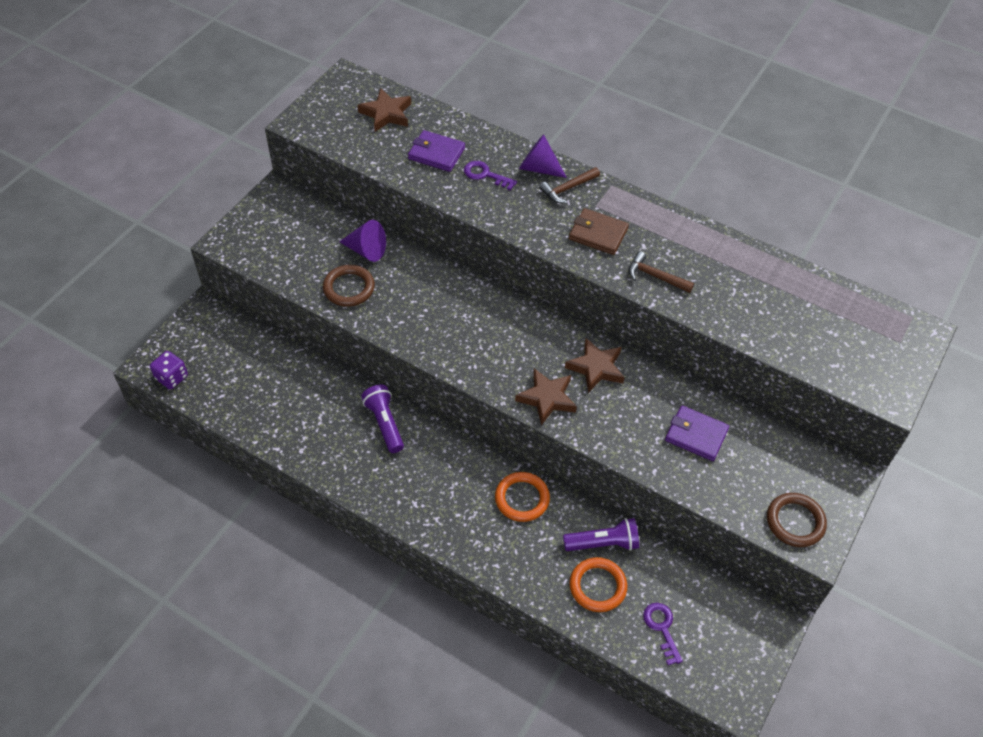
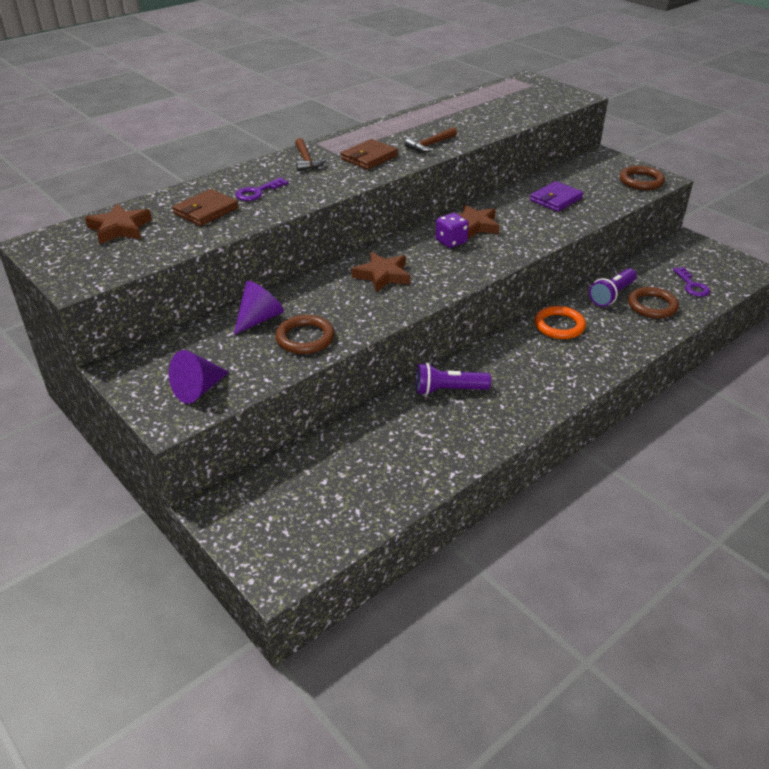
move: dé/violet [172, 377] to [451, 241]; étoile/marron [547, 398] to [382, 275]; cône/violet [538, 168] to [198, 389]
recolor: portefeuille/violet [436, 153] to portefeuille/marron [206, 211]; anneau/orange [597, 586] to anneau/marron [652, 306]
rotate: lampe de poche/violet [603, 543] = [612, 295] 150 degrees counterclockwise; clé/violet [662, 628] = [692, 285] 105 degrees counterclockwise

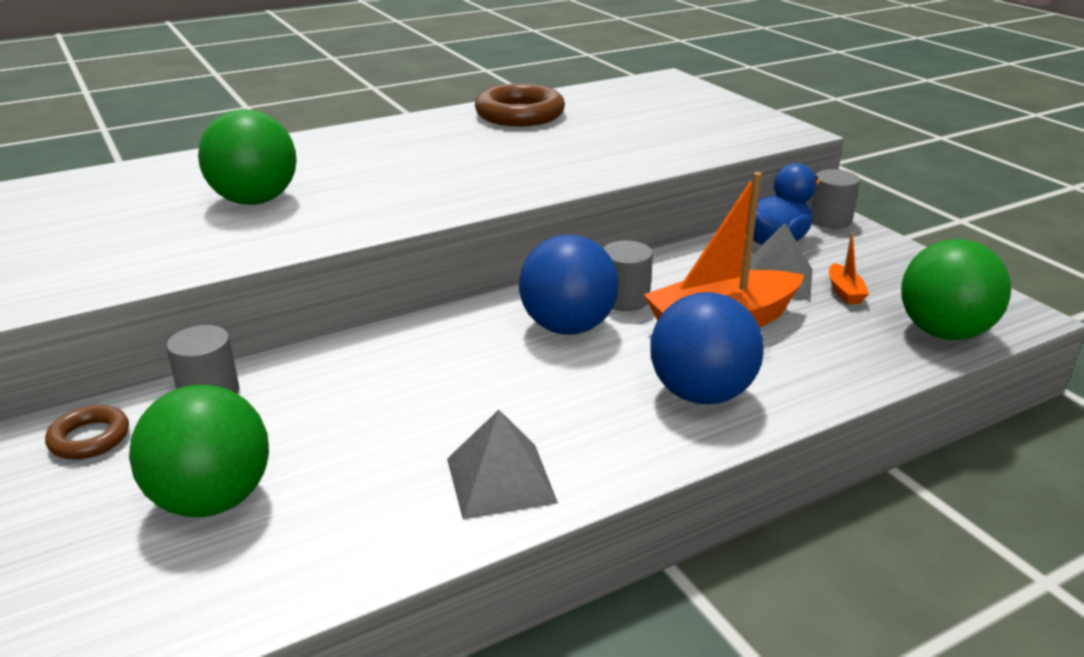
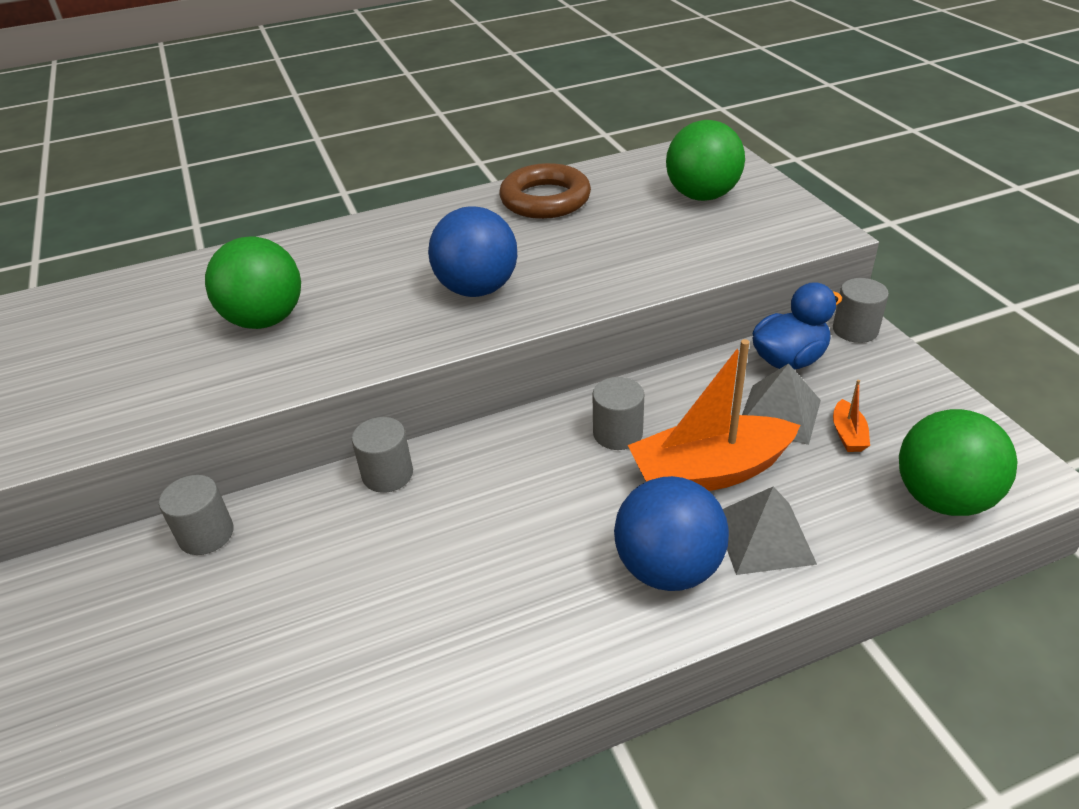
delete: anneau/marron [89, 438]
insert: cylindre/gris [387, 474]
move: balle/vert [212, 500] to [702, 196]; pyramide/gris [500, 480] to [763, 537]; balle/bleu [567, 327] to [477, 289]

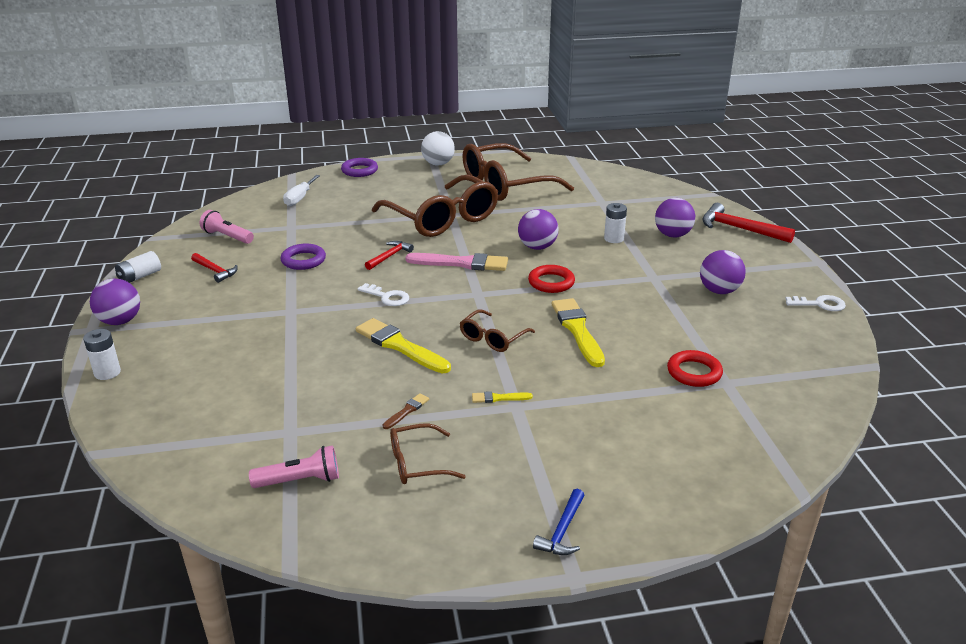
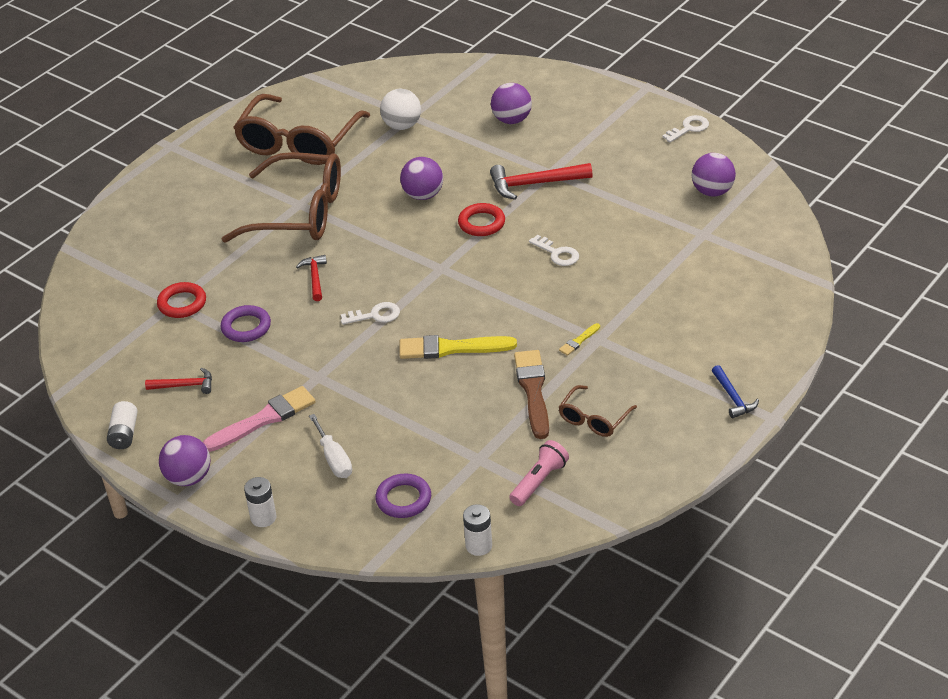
delete: lampe de poche/rose [227, 237]; lunettes/marron [492, 338]
move: tournevis/blanc [299, 198] to [334, 459]; anneau/violet [359, 170] to [403, 499]; pinceau/rose [462, 263] to [263, 419]; balle/blanc [438, 164] to [402, 126]; pile/blanc [614, 239] to [479, 546]; anneau/rouge [694, 372] to [182, 303]; balle/violet [719, 291] to [712, 191]; marteau/rouge [739, 229] to [534, 184]
replace: pinceau/jaune [577, 330] to clé/blanc [557, 253]
resize: pinceau/marron [407, 411] = [533, 391] x2.14

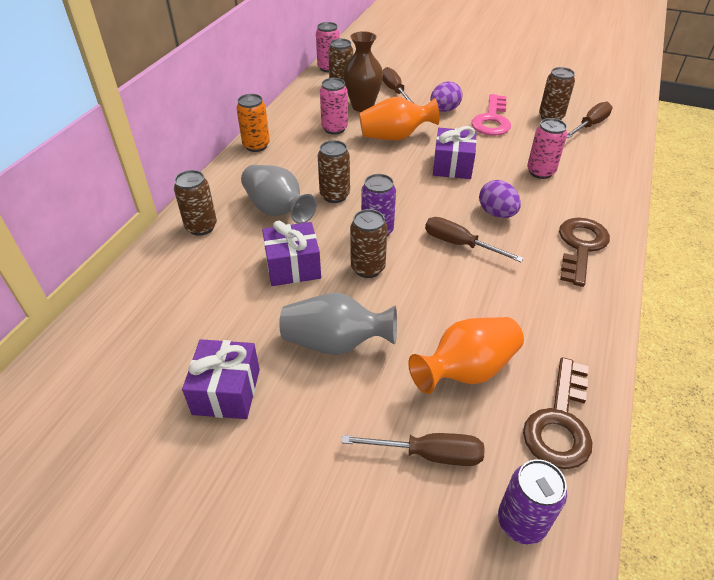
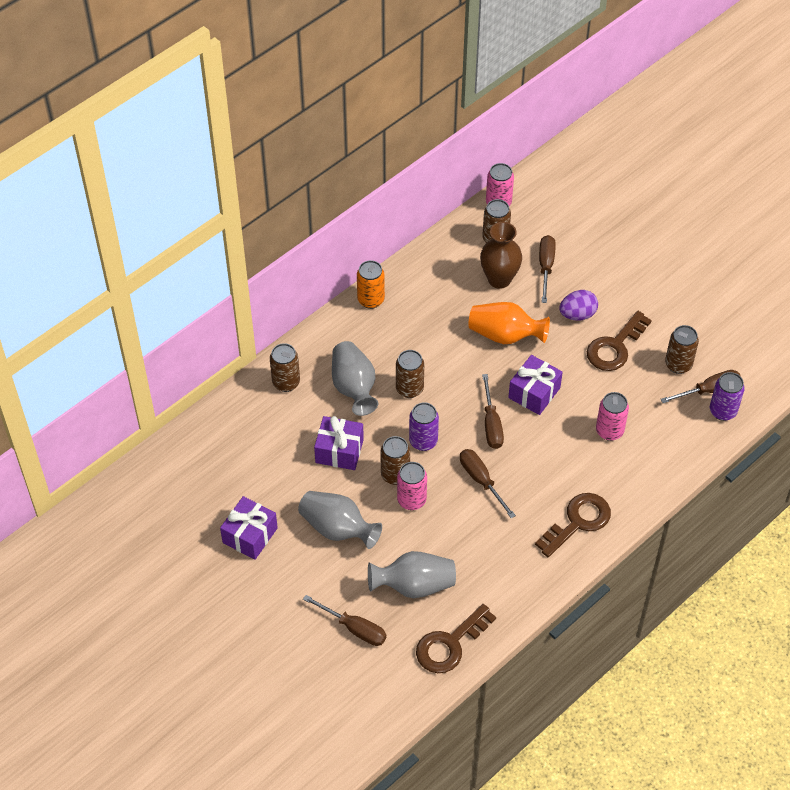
delete: œuf/violet [496, 213]
insert: tournevis/marron [491, 424]
move: canette/rose [334, 128] to [411, 500]; canette/violet [521, 522] to [723, 411]
recolor: vase/orange [466, 370] to vase/gris [414, 585]; clé/rose [492, 120] to clé/marron [615, 347]

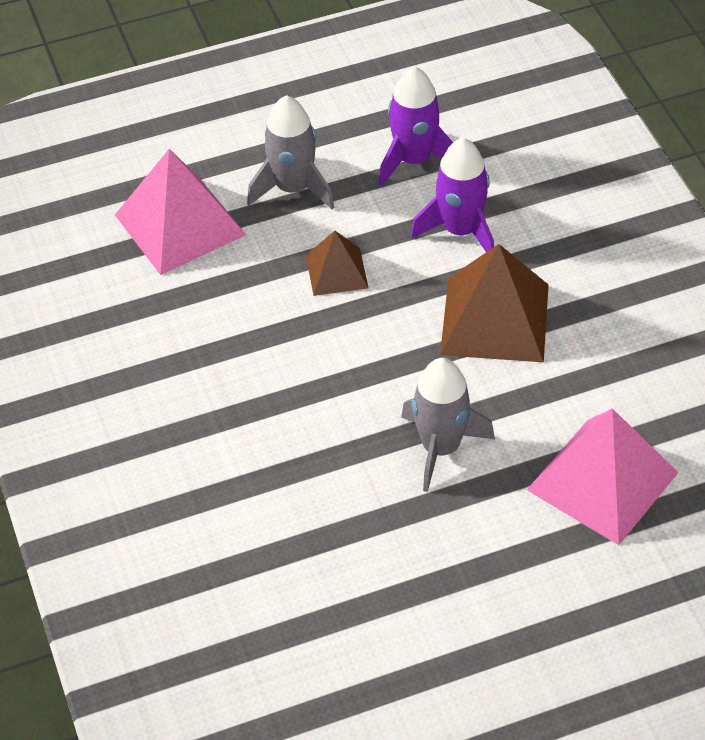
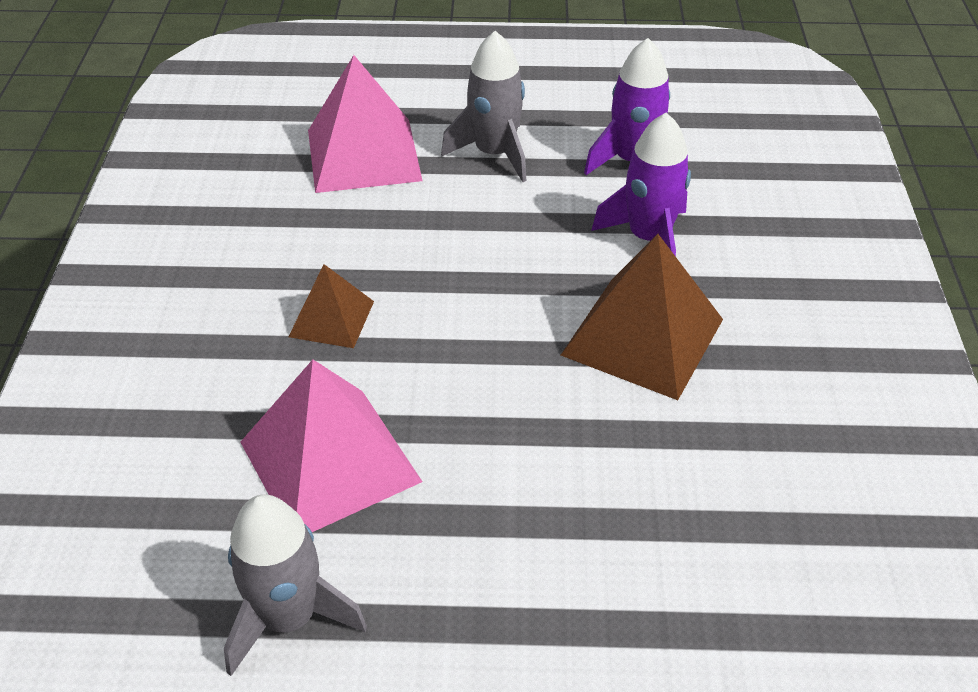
move: pyramide/marron [336, 271] to [331, 318]; fusée/gris [440, 447] to [289, 617]; pyramide/rose [602, 480] to [330, 461]

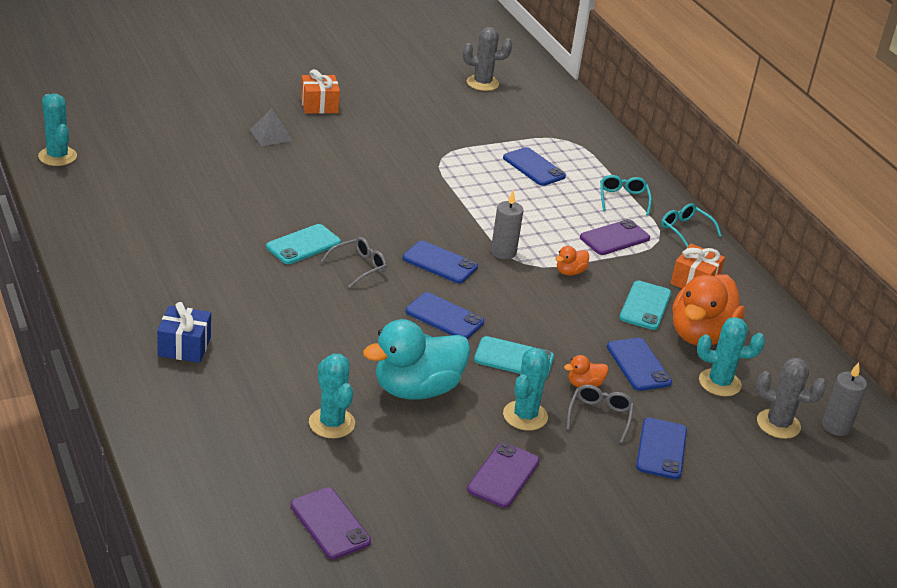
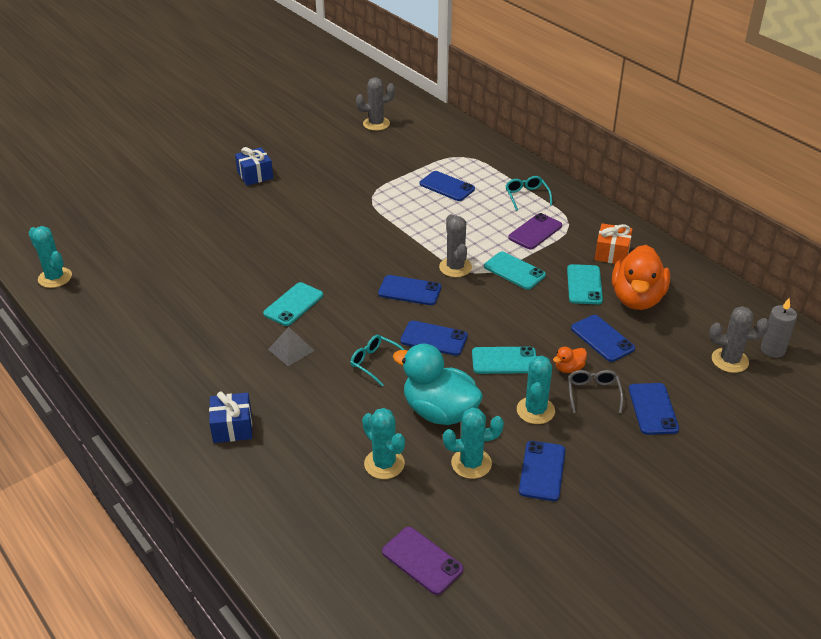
delete: lunettes/gris [358, 267]
move: pyramide/gris [271, 135] to [291, 350]; lunettes/turquoise [685, 230] to [376, 363]; cactus/turquoise [719, 383] to [471, 463]
replace: bougie/gris [503, 252] to cactus/gris [455, 267]; canard/orange [570, 272] to téléphone/turquoise [514, 271]
recolor: cadeau/orange [319, 105] to cadeau/bleu [255, 175]; téléphone/violet [503, 475] to téléphone/bleu [542, 471]
rotate: canard/turquoise [416, 389] = [439, 411] 75 degrees clockwise

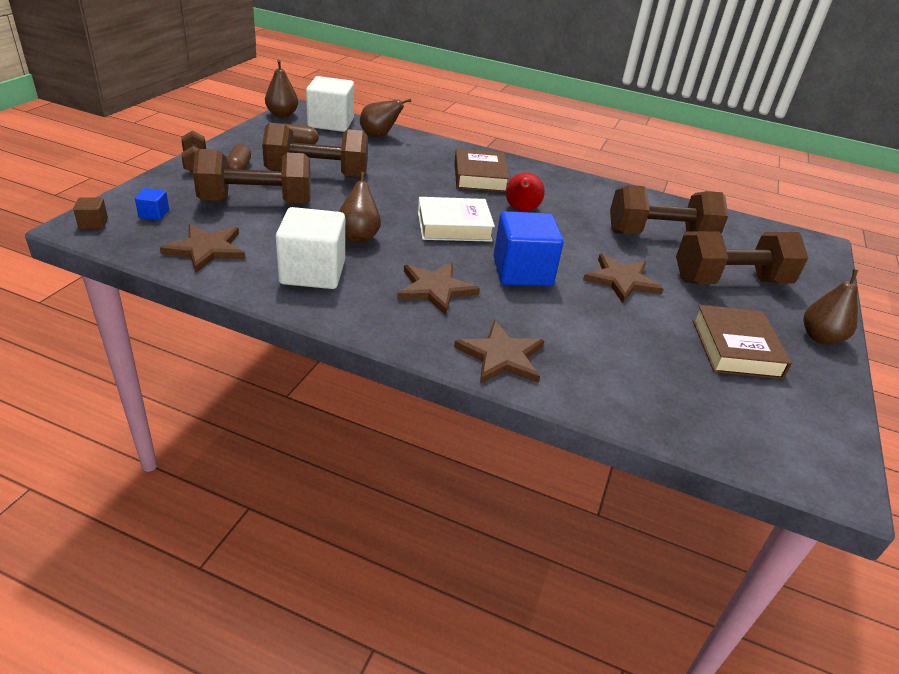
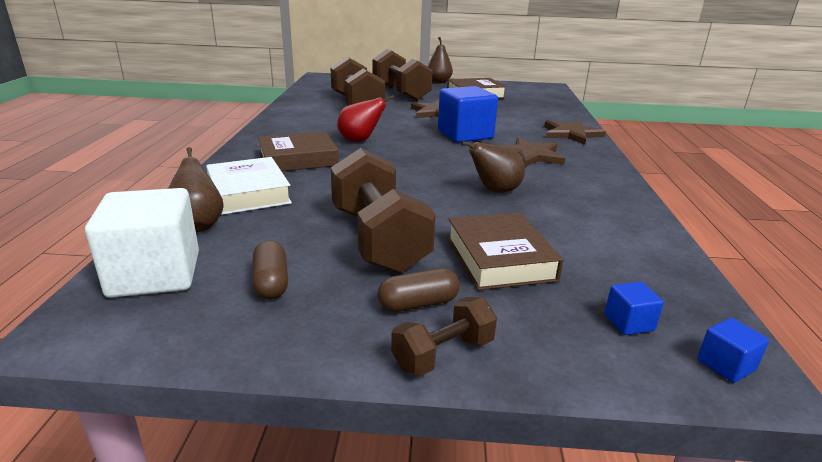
delete: étoile/marron [206, 249]; poire/marron [282, 115]; cube/blanc [313, 272]
move: livre/blanc [454, 226] to [248, 193]
replace: haltère/marron [256, 202] to livre/marron [500, 258]
recolor: cube/marron [93, 223] to cube/bleu [725, 365]

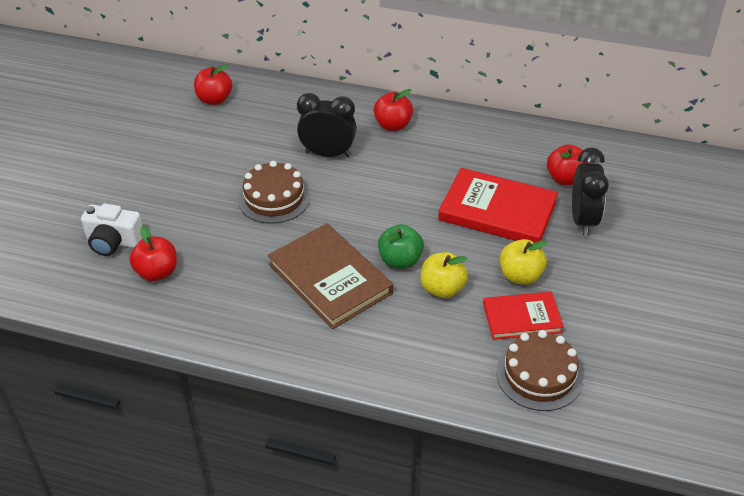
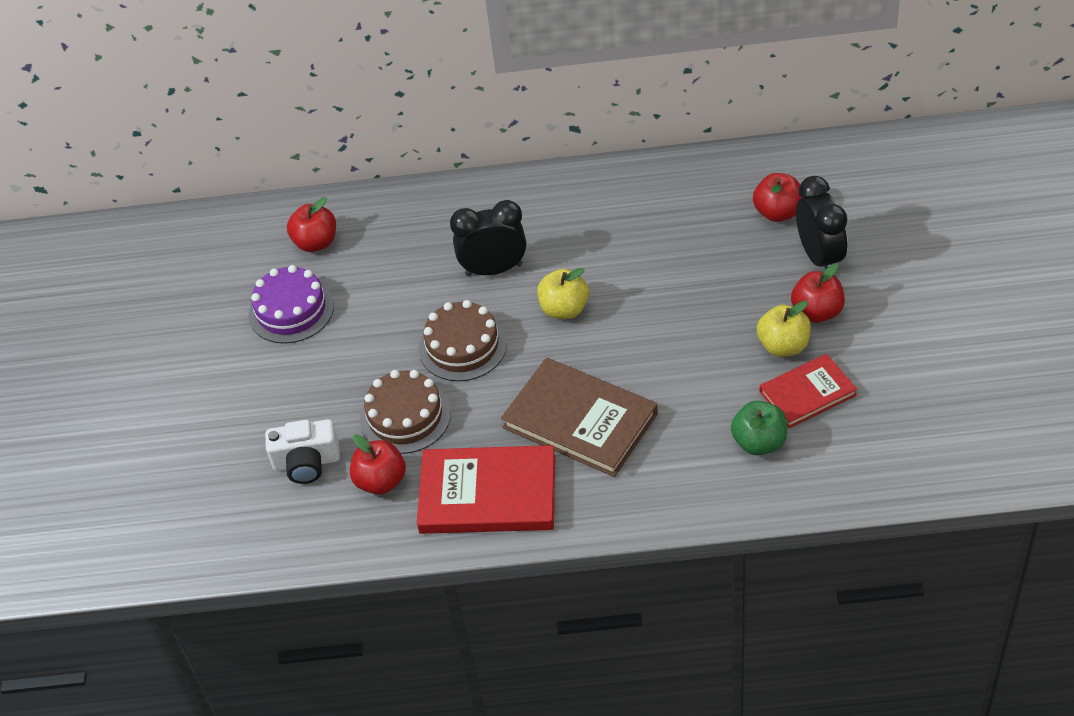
insert: gâteau/violet [291, 310]
move: pomme/rouge [393, 125] to [817, 312]; pomme/vert [400, 260] to [759, 442]; pomme/jaune [442, 289] to [564, 309]; livre/rouge [497, 211] to [488, 494]; gâteau/marron [539, 375] to [405, 416]

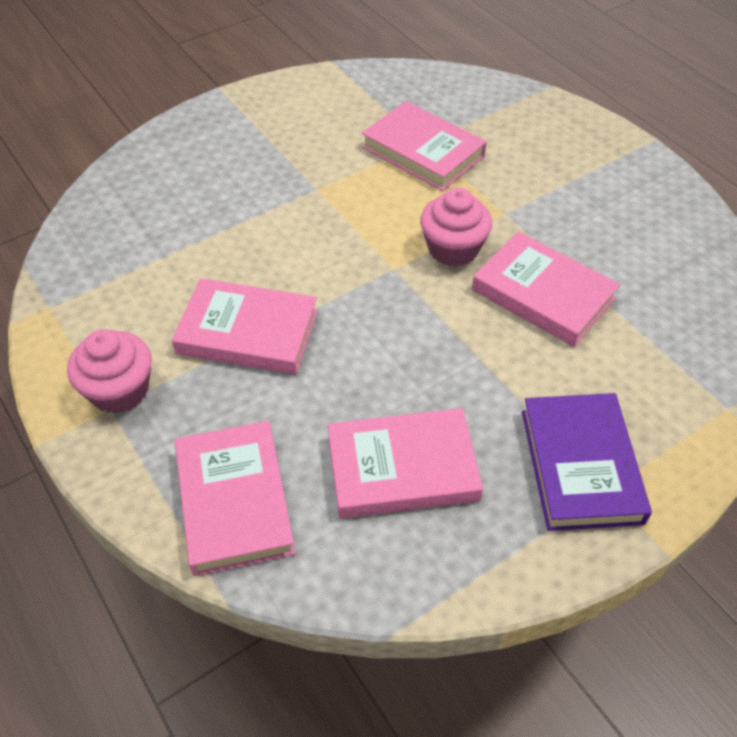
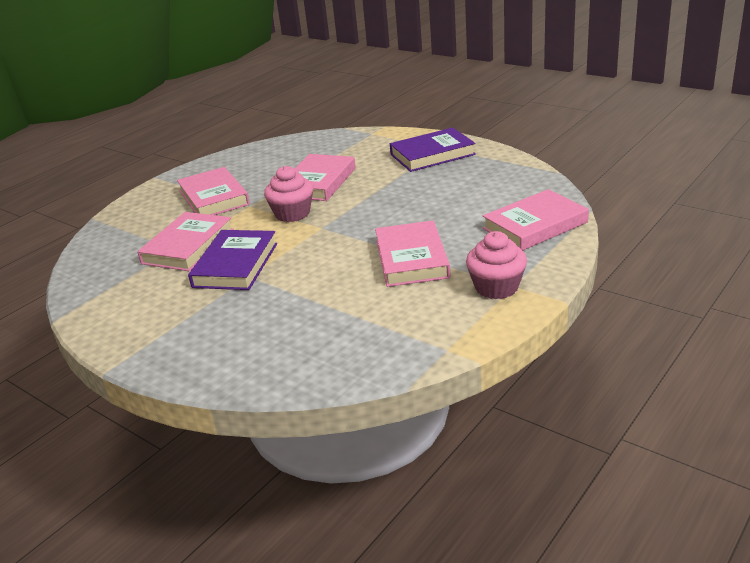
insert: livre/violet [235, 265]
move: livre/rose [402, 468] to [214, 197]

